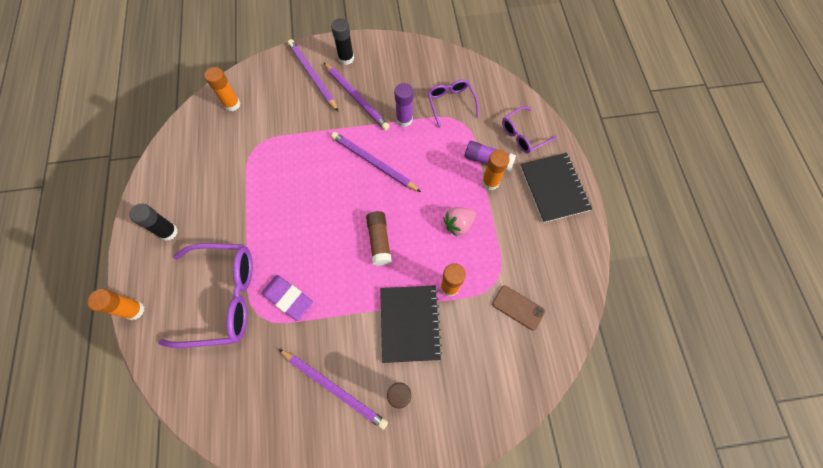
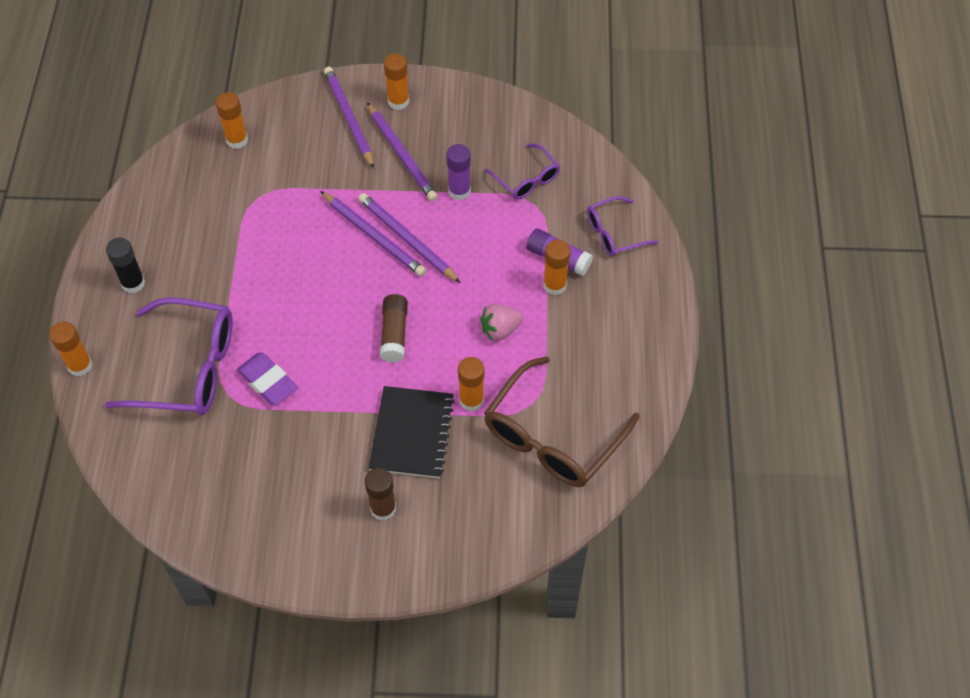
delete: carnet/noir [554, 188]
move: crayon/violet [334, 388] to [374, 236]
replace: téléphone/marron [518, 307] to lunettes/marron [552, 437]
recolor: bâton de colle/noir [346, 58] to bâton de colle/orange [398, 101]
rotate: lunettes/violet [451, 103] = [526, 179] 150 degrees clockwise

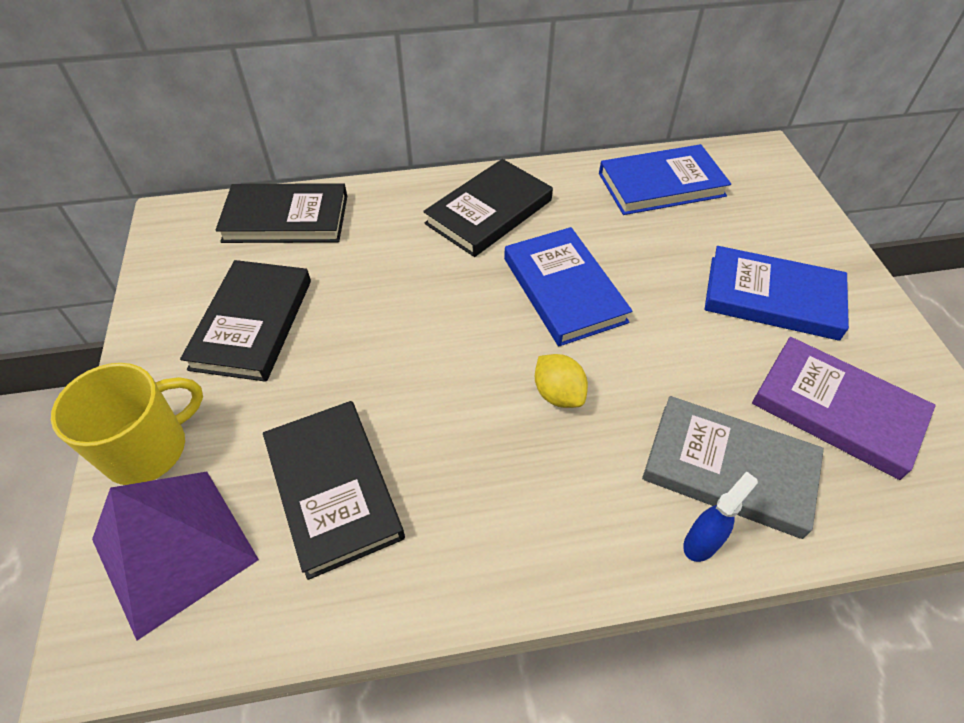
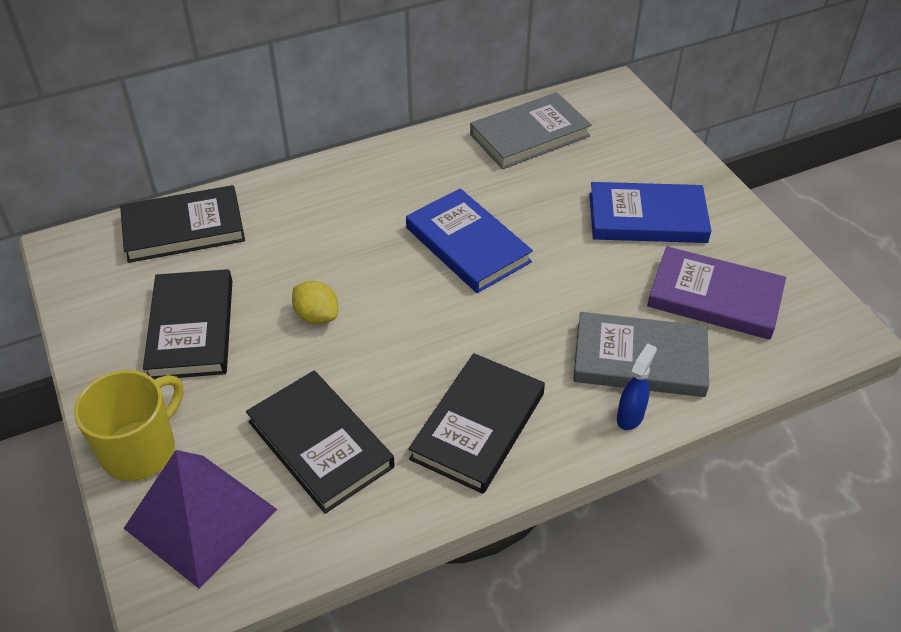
move: livre/noir [489, 212] to [478, 426]; citron/jaune [558, 394] to [317, 316]
recolor: livre/bleu [661, 185] to livre/gris [529, 135]

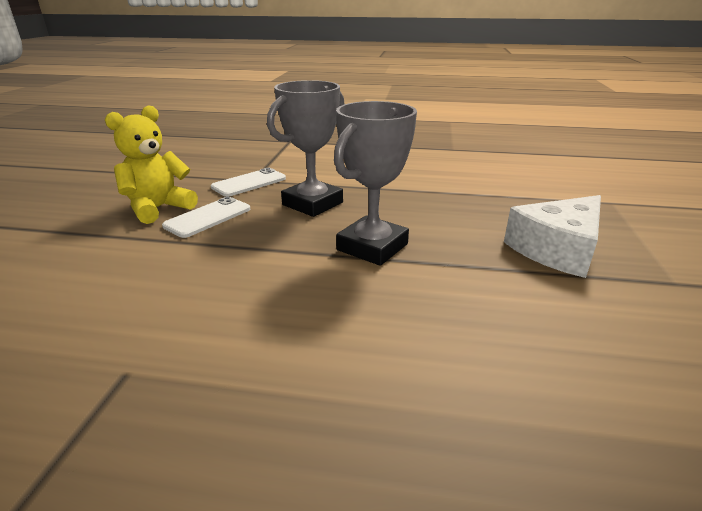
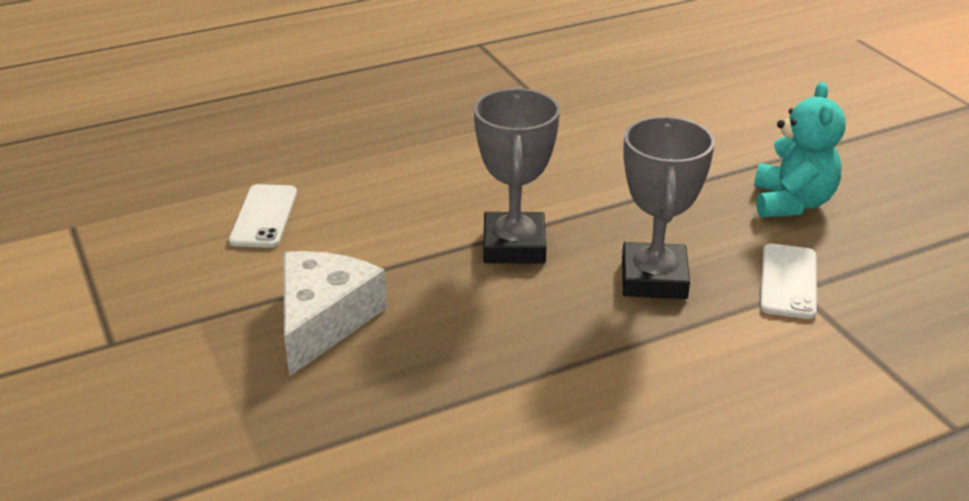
move: téléphone/blanc [208, 217] to [264, 216]
recolor: ours en peluche/jaune [158, 208] to ours en peluche/turquoise [792, 203]

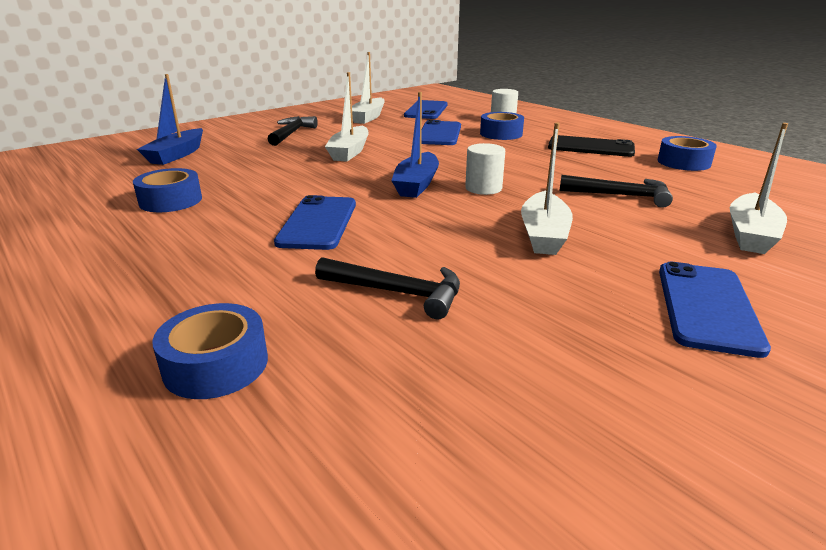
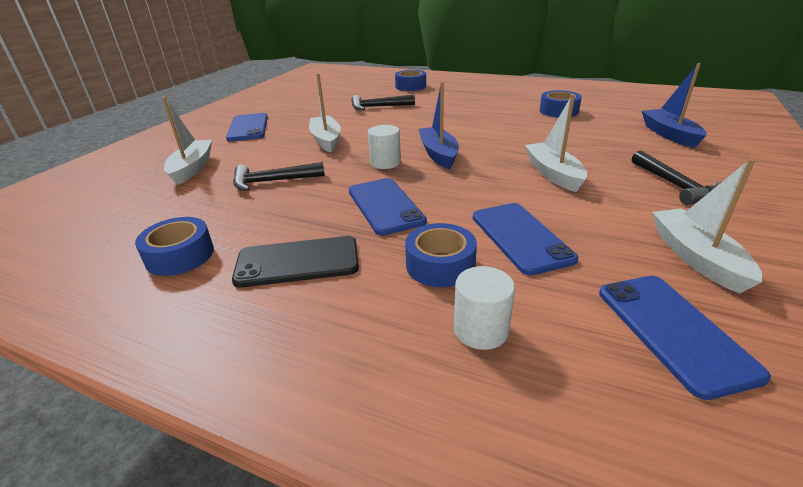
move: téléphone/bleu [318, 223] to [385, 206]

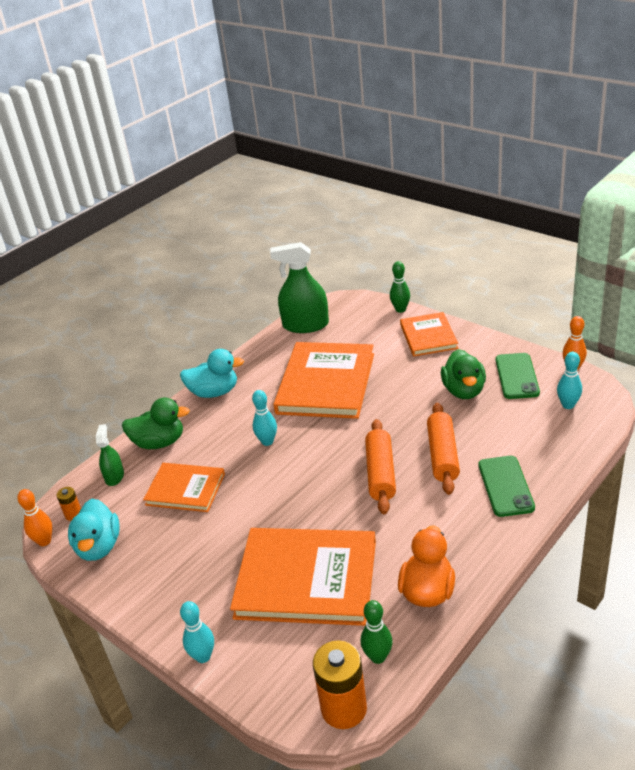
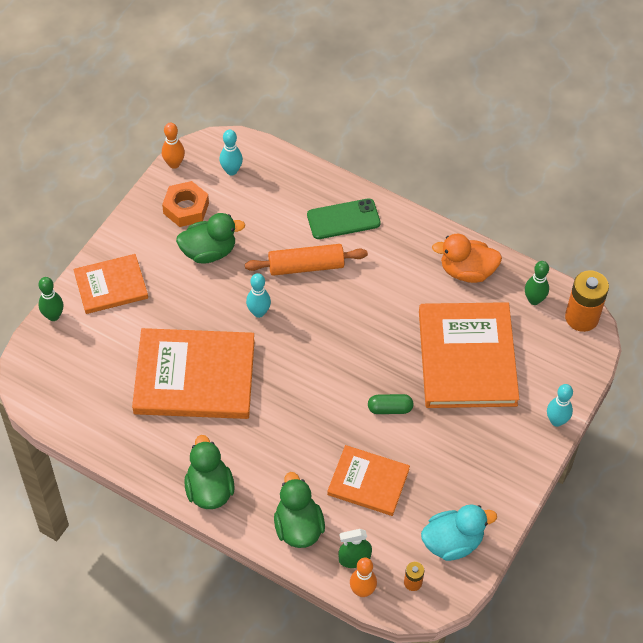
delete: vaporisateur/vert [305, 325]; rouleau à pâtisserie/orange [380, 473]
insert: gélule/vert [390, 409]
move: quille/orange [44, 541] to [362, 591]; quille/turquoise [267, 441] to [258, 312]
replace: téléphone/vert [517, 376] to écrou/orange [186, 208]
recolor: canard/turquoise [214, 392] to canard/vert [209, 489]
rotate: livre/orange [185, 489] = [368, 482] 75 degrees counterclockwise

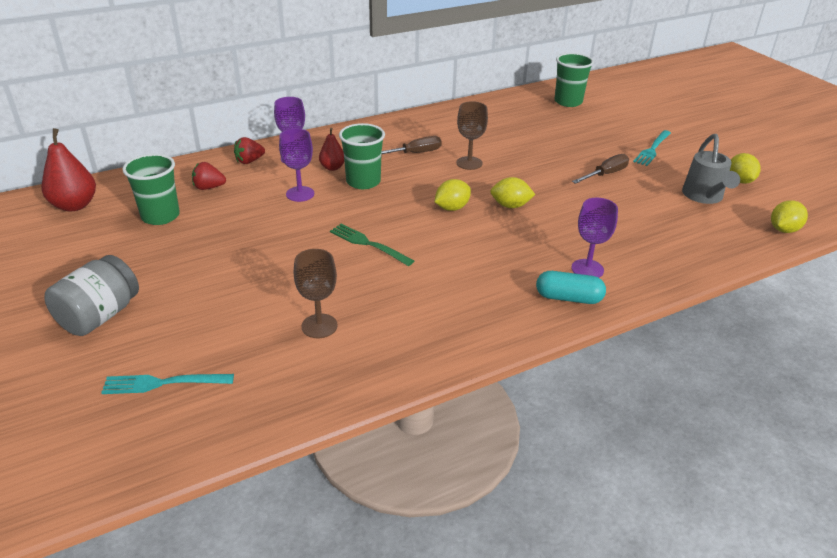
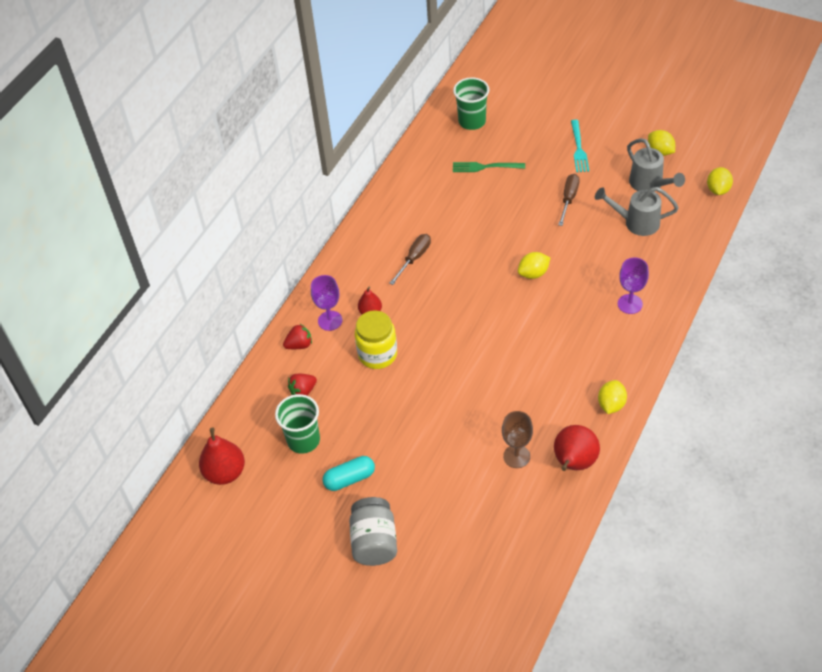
delete: fourchette/turquoise [163, 383]; gobelet/vert [363, 182]; verre à pied/marron [469, 163]
insert: poire/rouge [574, 463]; arrosoir/gris [636, 222]
move: fourchette/vert [368, 244] to [485, 167]; citron/jaune [452, 208] to [611, 404]; gélule/turquoise [568, 298] to [349, 479]
replace: verre à pied/violet [300, 194] to bocal/jaune [377, 354]
rotate: fraise/rouge [249, 161] = [299, 345] 135 degrees counterclockwise

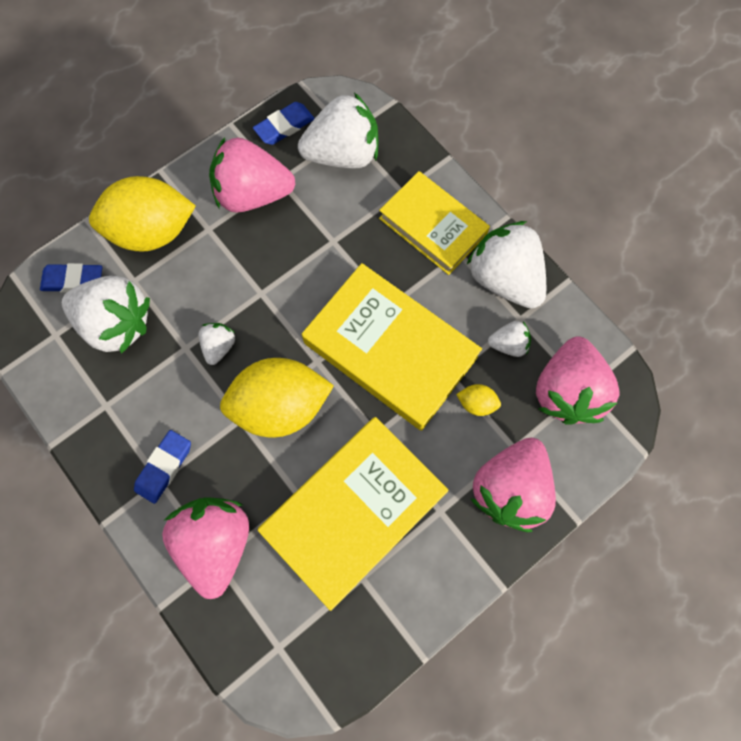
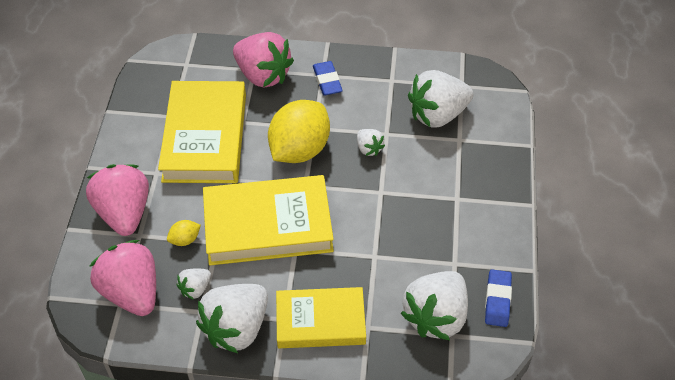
delete: gomme/bleu [73, 280]; citron/jaune [152, 231]; fraise/rose [253, 194]
rotate: fraise/blanc [504, 278] = [236, 328] 120 degrees clockwise

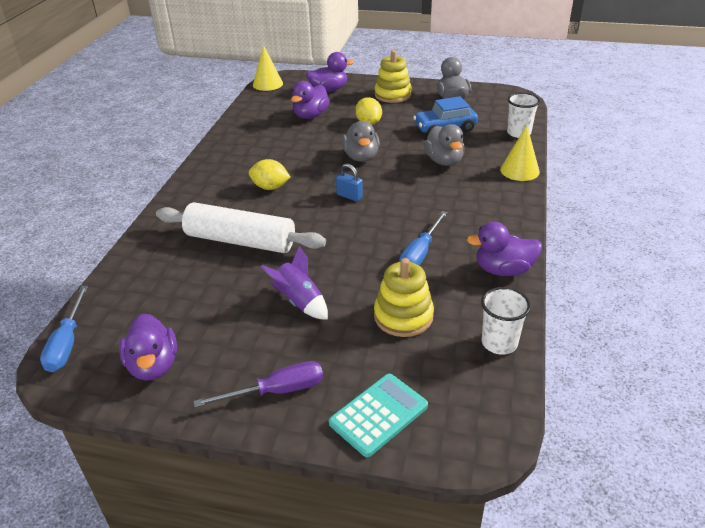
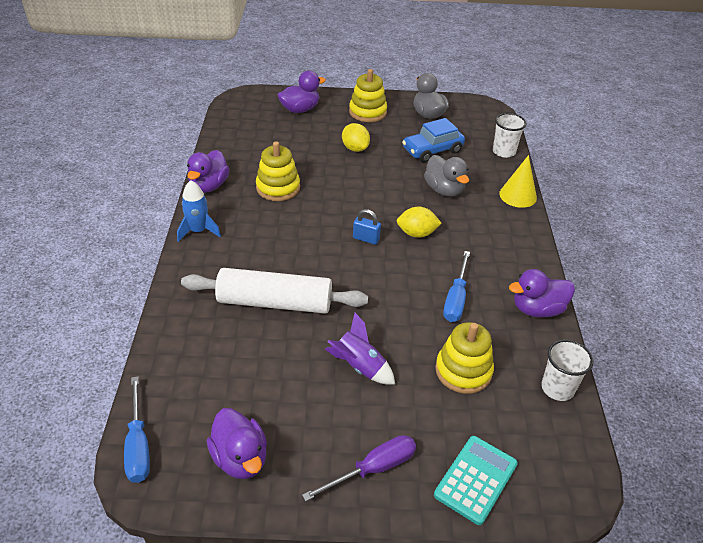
delete: cône/jaune [267, 84]; canard/gris [361, 157]
insert: fusée/bleu [198, 231]; jouet à empiler/jaune [278, 188]
move: citron/jaune [270, 187] to [416, 233]; canard/violet [310, 115] to [209, 186]

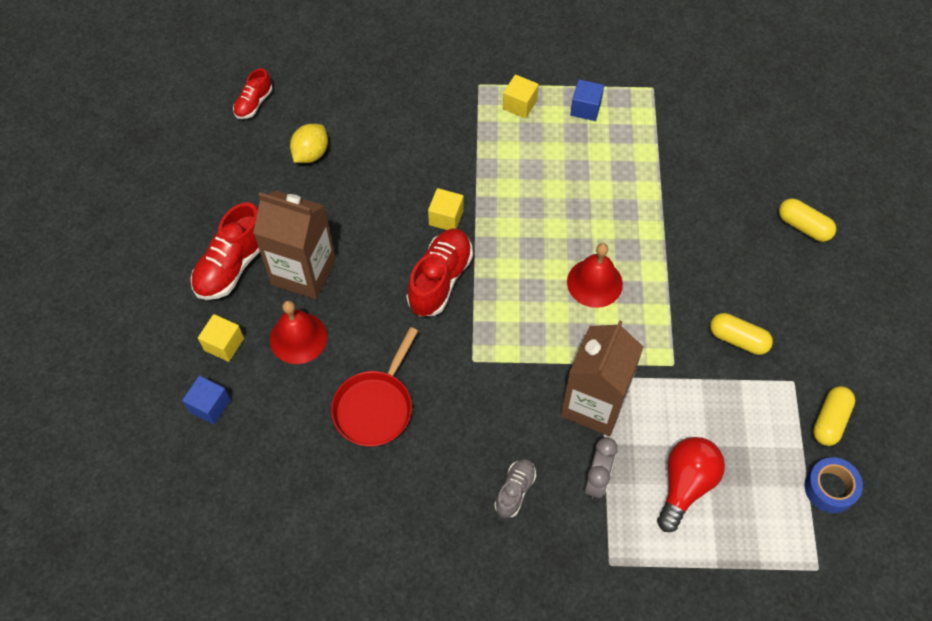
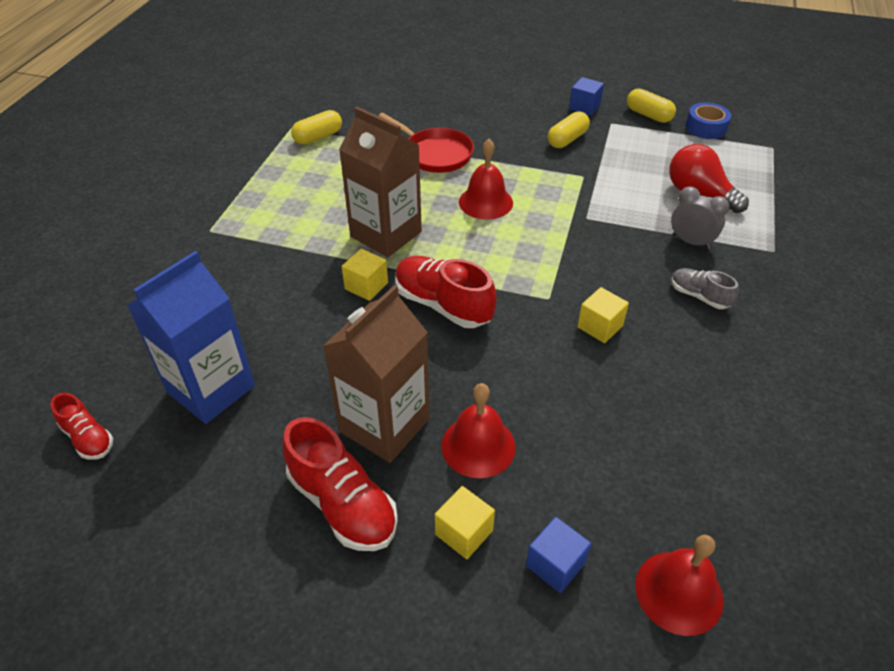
insert: cloche/rouge [679, 592]
move: poêle/rouge [375, 407] to [435, 154]; cube/jaune [519, 104] to [600, 326]; brique de lait/marron [594, 404] to [386, 234]; cube/bleu [585, 108] to [584, 107]; gélule/jaune [803, 226] to [318, 137]
replace: citron/jaune [311, 154] to brique de lait/bleu [211, 389]

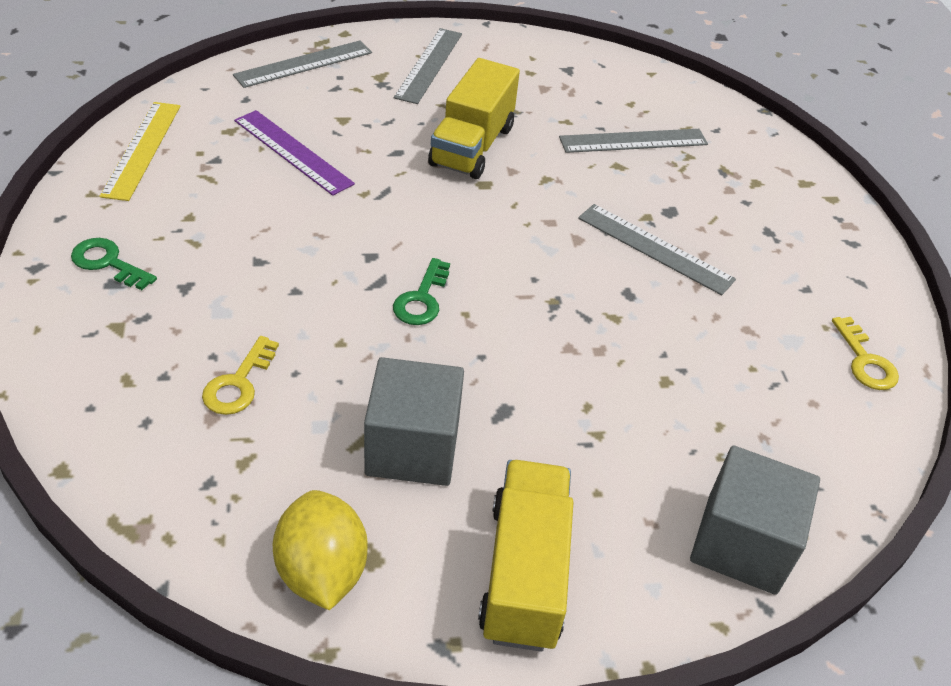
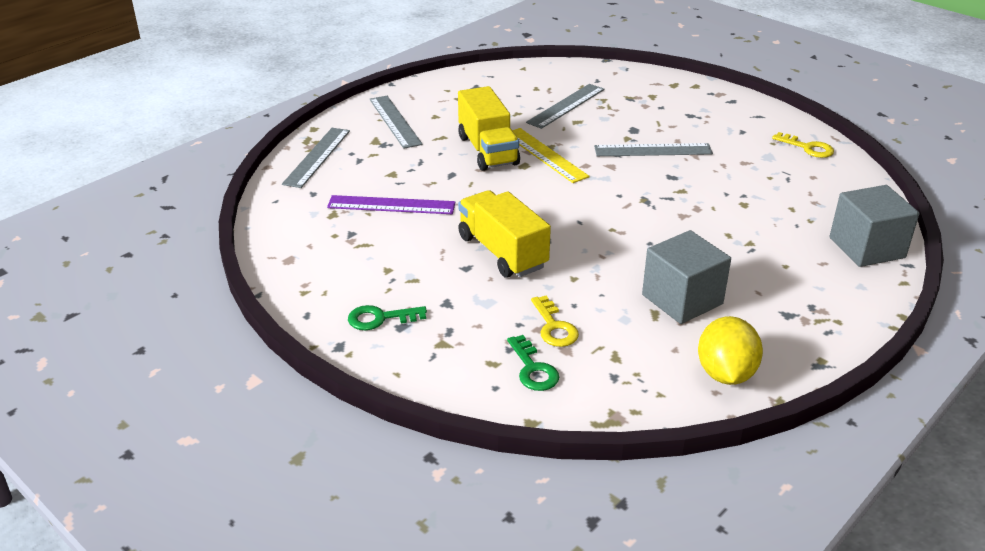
move: règle/jaune [142, 149] to [545, 155]; clé/vert [422, 299] to [533, 369]; camion/jaune [524, 572] to [502, 252]
rotate: citron/jaune [322, 571] = [725, 373] 60 degrees clockwise

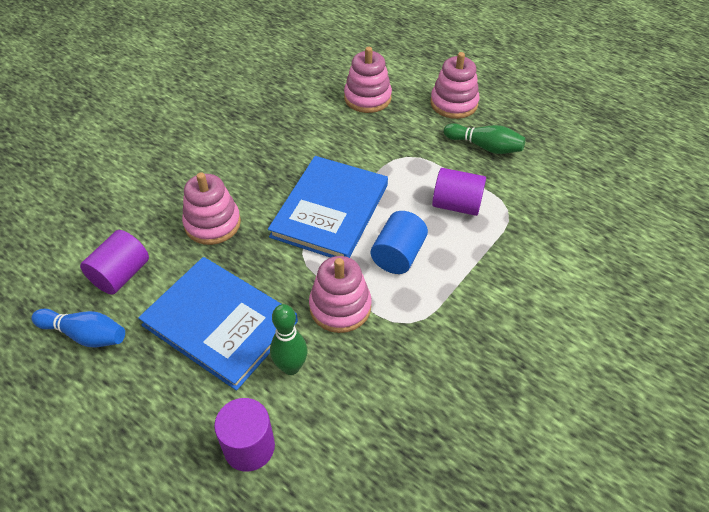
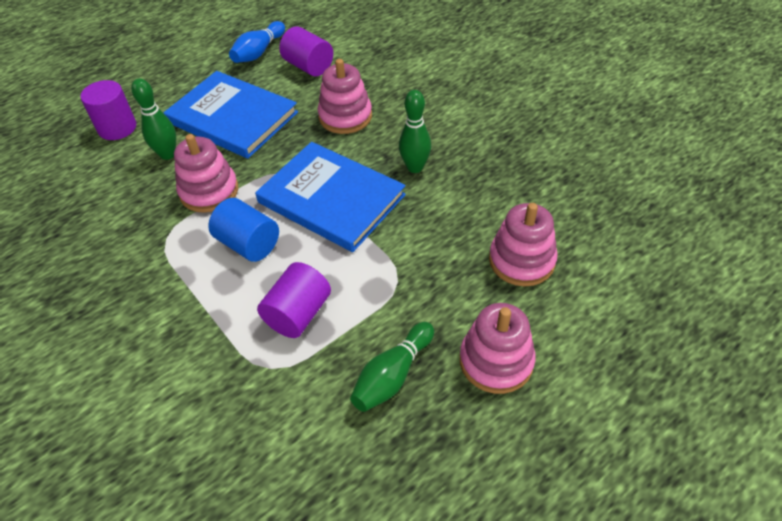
insert: quille/vert [415, 167]
rotate: livre/bleu [220, 323] = [232, 117] 75 degrees clockwise

